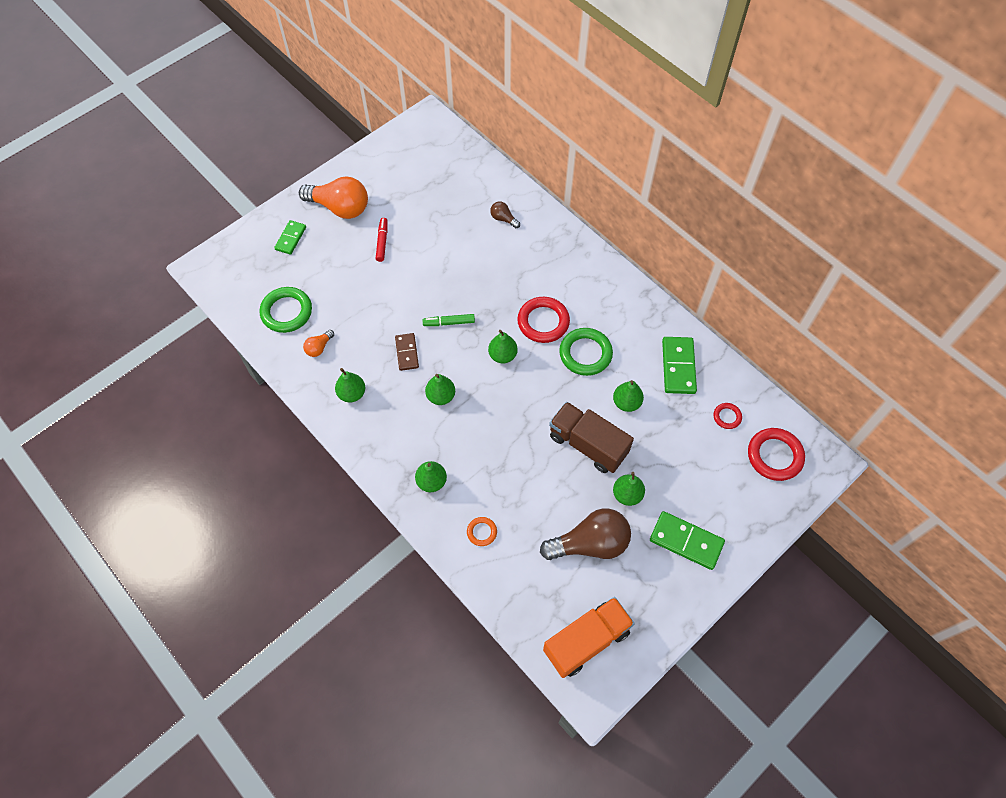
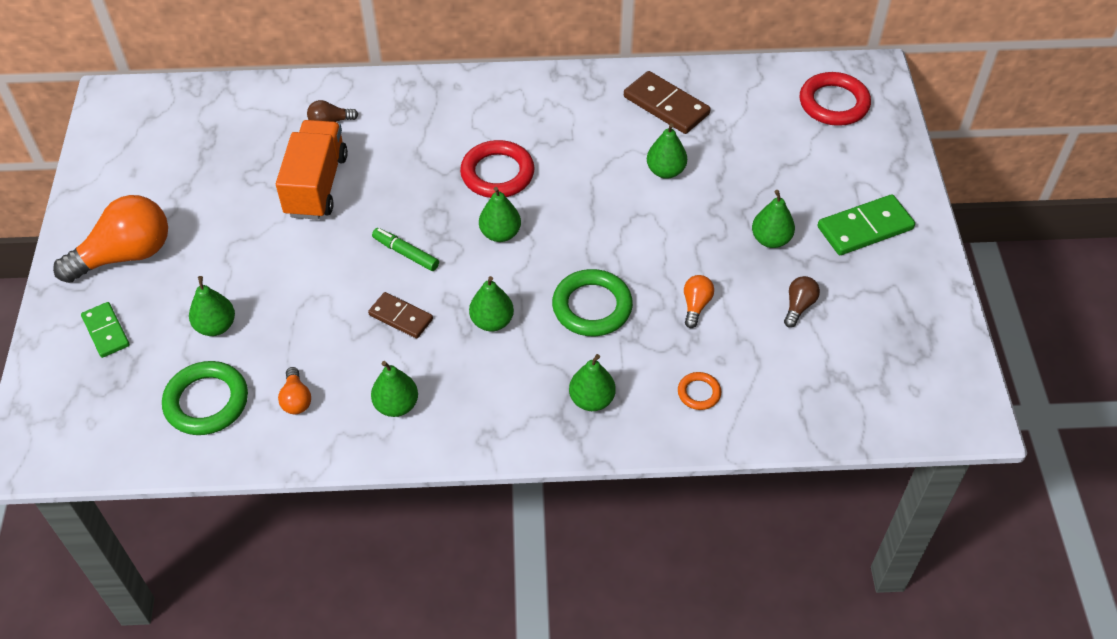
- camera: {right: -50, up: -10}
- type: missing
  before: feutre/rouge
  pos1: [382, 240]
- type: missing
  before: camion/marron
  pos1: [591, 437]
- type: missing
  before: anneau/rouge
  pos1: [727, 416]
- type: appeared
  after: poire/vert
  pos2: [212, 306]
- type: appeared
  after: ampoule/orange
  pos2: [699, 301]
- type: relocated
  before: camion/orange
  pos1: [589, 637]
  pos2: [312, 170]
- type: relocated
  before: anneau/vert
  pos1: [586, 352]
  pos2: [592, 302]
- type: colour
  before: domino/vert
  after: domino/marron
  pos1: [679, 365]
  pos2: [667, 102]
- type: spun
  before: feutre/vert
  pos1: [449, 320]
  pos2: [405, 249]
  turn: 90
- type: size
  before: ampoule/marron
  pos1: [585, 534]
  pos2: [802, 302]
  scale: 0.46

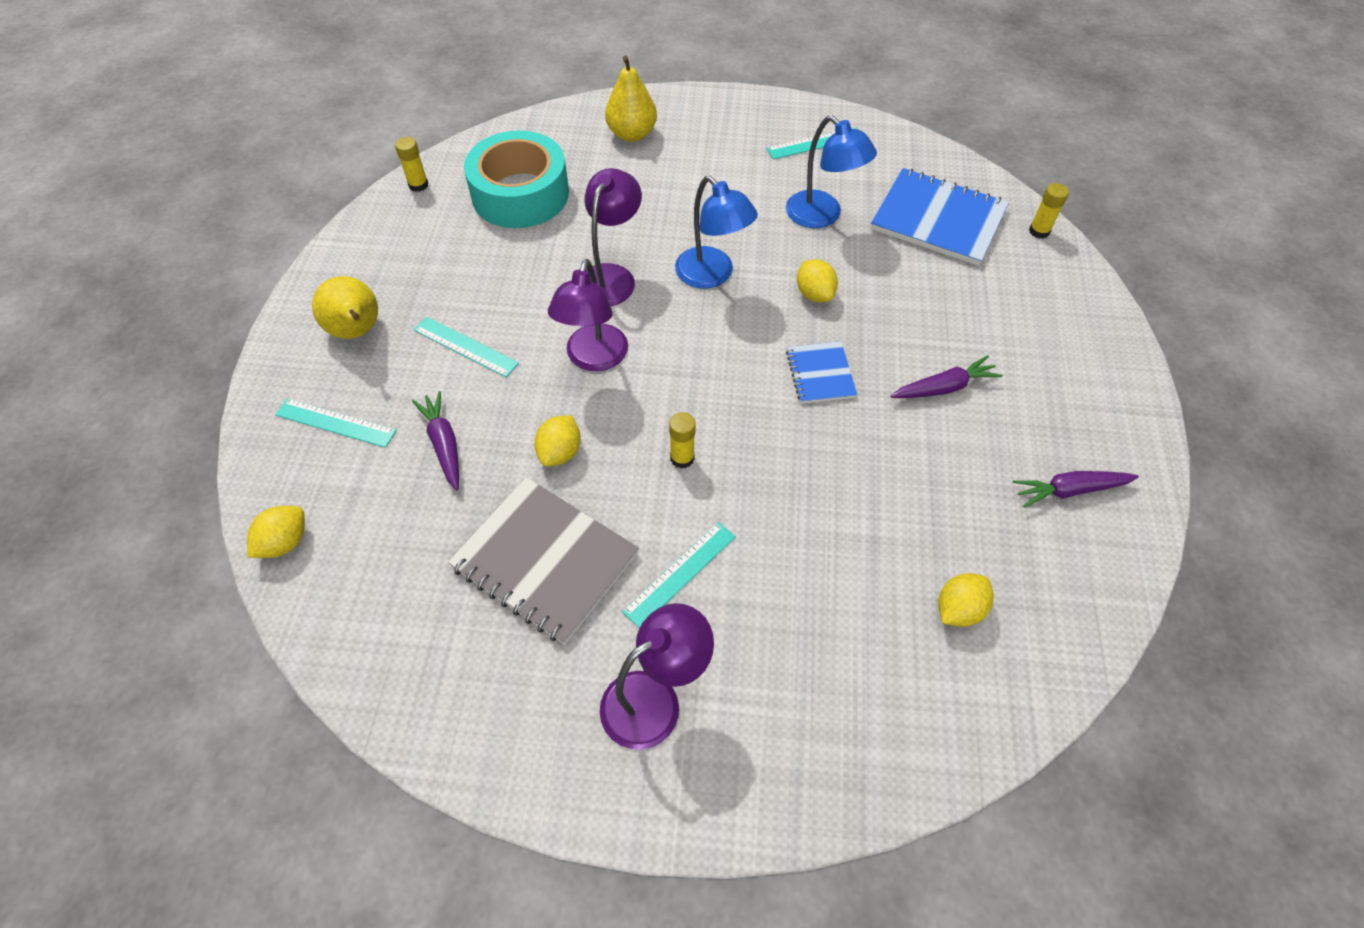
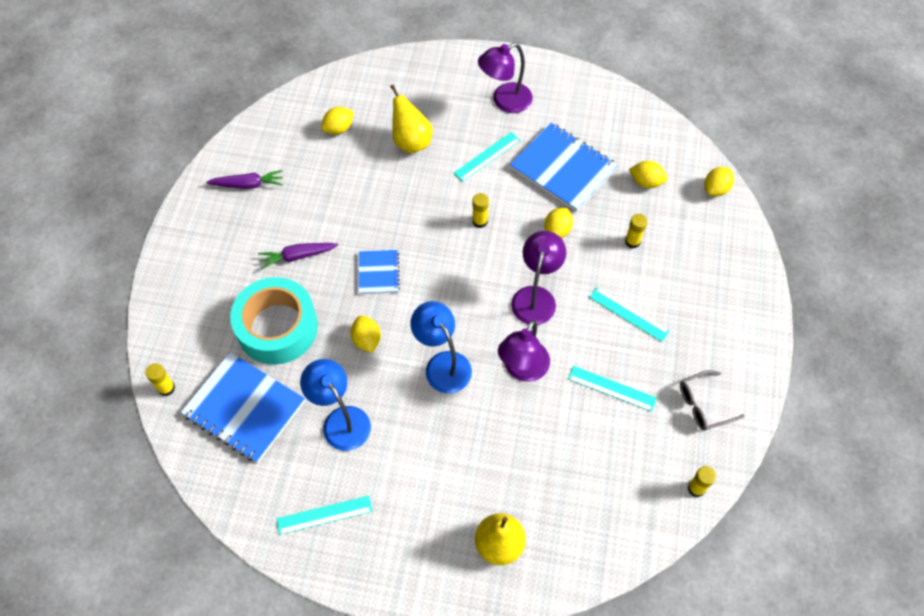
- camera: {right: -175, up: 5}
- type: appeared
  after: citron/jaune
  pos2: [648, 174]
- type: appeared
  after: lunettes/gris
  pos2: [712, 400]
- type: relocated
  before: règle/turquoise
  pos1: [335, 423]
  pos2: [612, 389]
- type: relocated
  before: poire/jaune
  pos1: [345, 307]
  pos2: [411, 118]
- type: relocated
  before: ruban adhésif/turquoise
  pos1: [516, 179]
  pos2: [274, 321]
- type: exchanged
  before: carotte/violet
  after: bâton de colle/jaune
  pos1: [435, 440]
  pos2: [636, 231]
- type: colour
  before: carnet/gris
  after: carnet/bleu
  pos1: [543, 561]
  pos2: [564, 167]

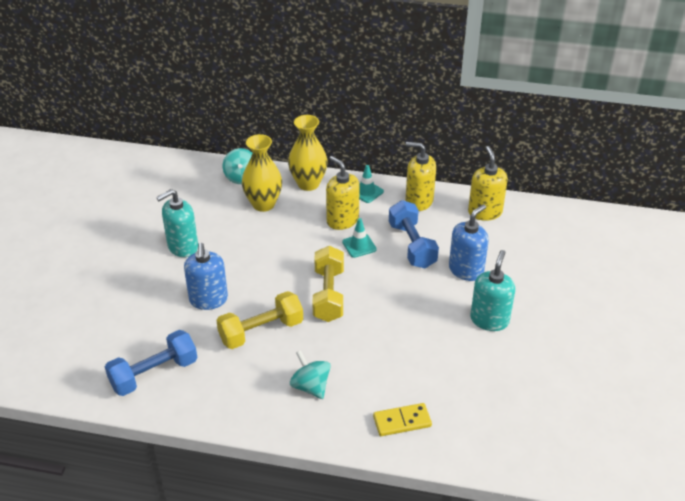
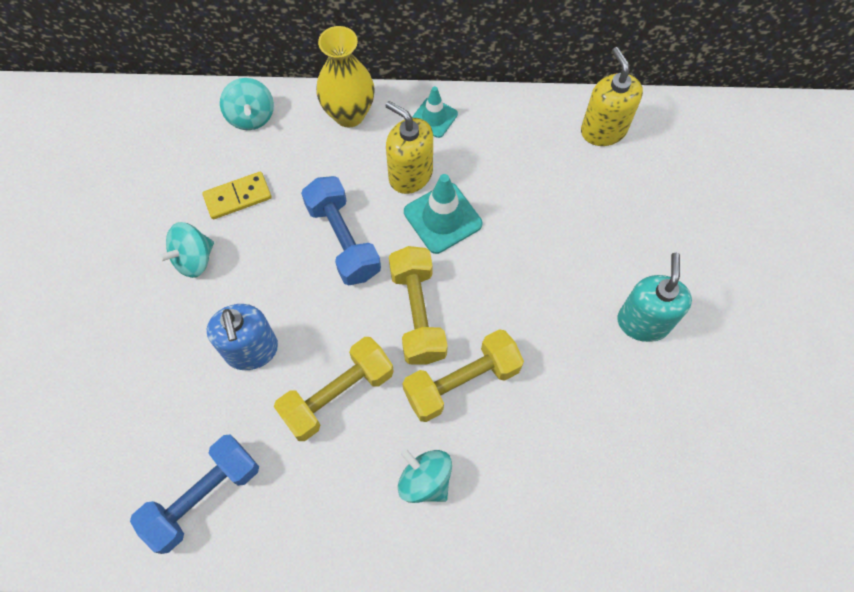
- camera: {right: -10, up: 25}
- type: missing
  before: vase/jaune
  pos1: [262, 173]
- type: missing
  before: distributeur de savon/jaune
  pos1: [420, 176]
- type: missing
  before: distributeur de savon/bleu
  pos1: [469, 242]
- type: appeared
  after: haltère/jaune
  pos2: [463, 375]
- type: relocated
  before: domino/jaune
  pos1: [402, 419]
  pos2: [237, 195]
- type: relocated
  before: haltère/bleu
  pos1: [414, 234]
  pos2: [341, 230]
- type: exchanged
  before: distributeur de savon/turquoise
  after: toupie/turquoise
  pos1: [177, 223]
  pos2: [186, 250]
- type: size
  before: cône de chantier/turquoise
  pos1: [359, 238]
  pos2: [443, 214]
  scale: 1.57

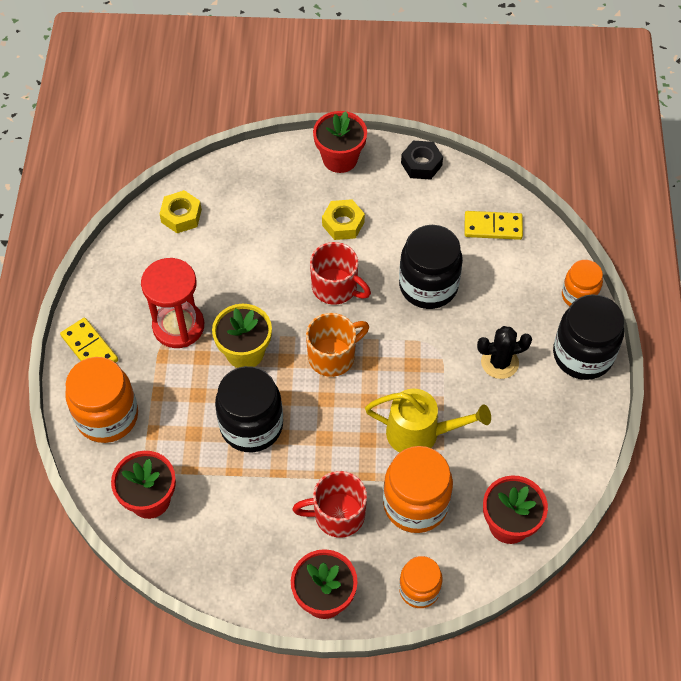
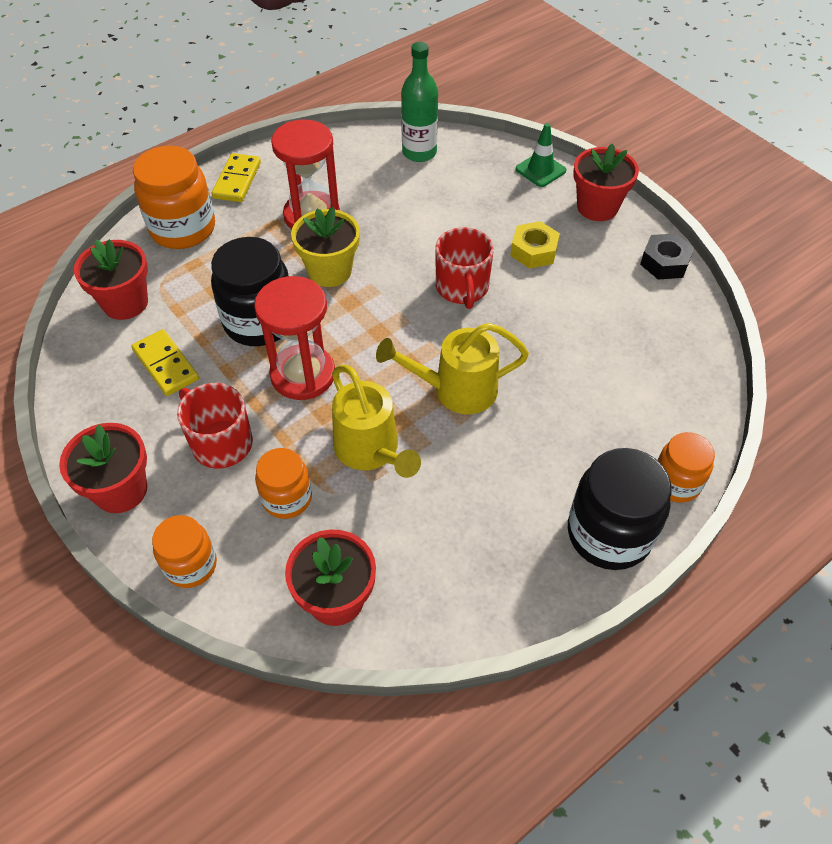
- camera: {right: 50, up: -5}
- type: missing
  before: tasse/orange
  pos1: [337, 345]
- type: missing
  before: bocal/noir
  pos1: [431, 267]
- type: missing
  before: cactus/noir
  pos1: [504, 352]
- type: appeared
  after: sablier/rouge
  pos2: [294, 338]
- type: appeared
  after: arrosoir/jaune
  pos2: [452, 368]
- type: appeared
  after: cône de chantier/vert
  pos2: [540, 155]
- type: relocated
  before: domino/jaune
  pos1: [494, 225]
  pos2: [165, 362]
- type: exchanged
  before: écrou/jaune
  after: bouteille/vert
  pos1: [180, 211]
  pos2: [419, 102]
- type: size
  before: bocal/orange
  pos1: [418, 489]
  pos2: [283, 483]
  scale: 0.6

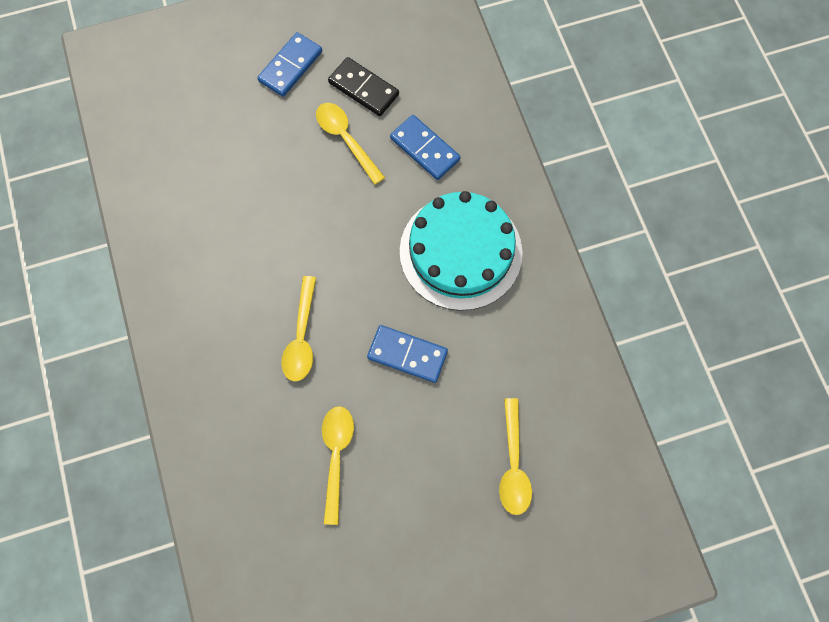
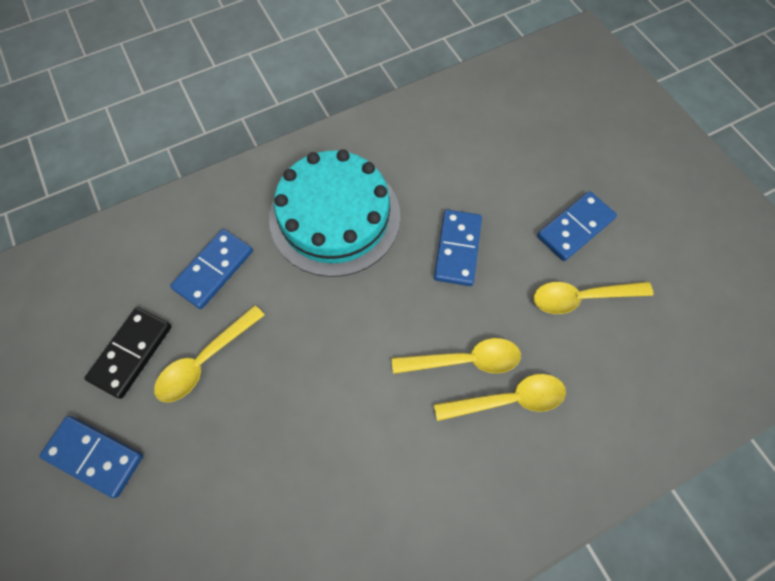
- camera: {right: -100, up: -5}
- type: appeared
  after: domino/bleu
  pos2: [577, 226]
- type: relocated
  before: cuillère/jaune
  pos1: [515, 456]
  pos2: [500, 397]

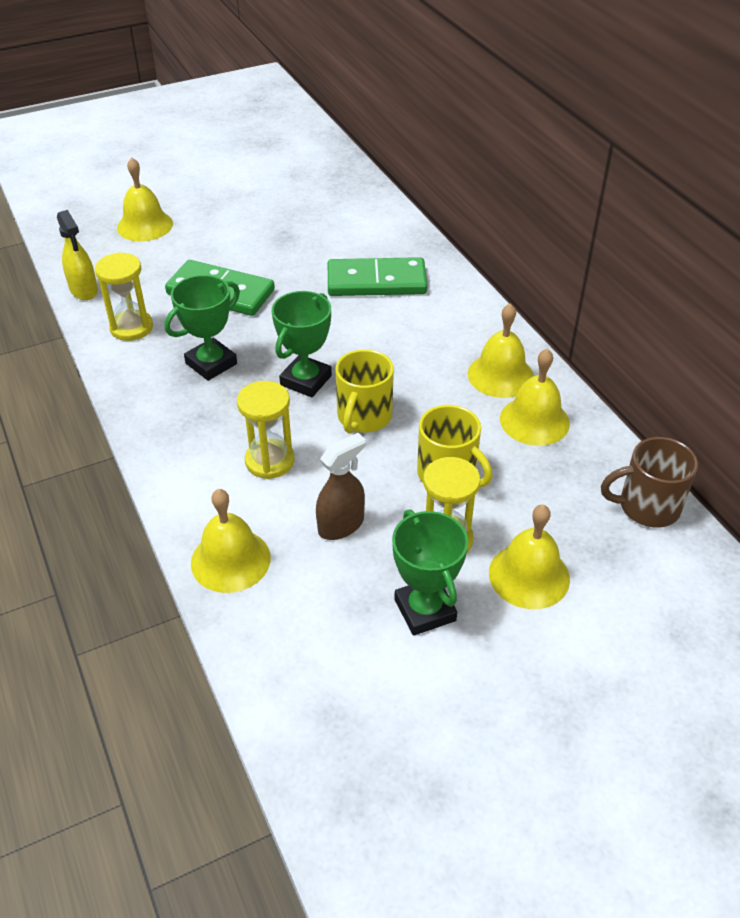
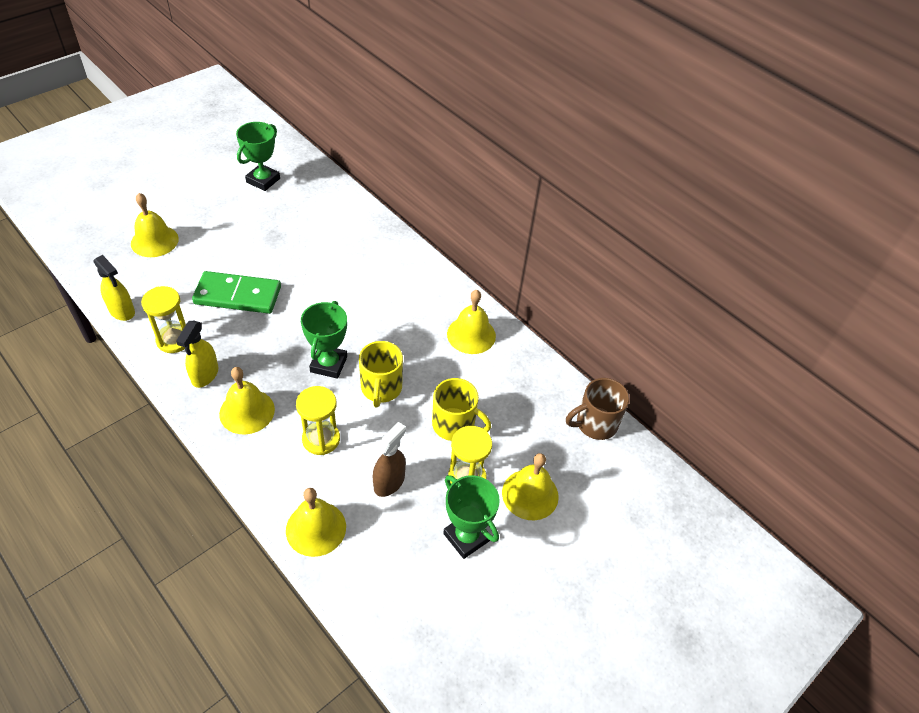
- camera: {right: -20, up: 5}
- type: missing
  before: domino/vert
  pos1: [377, 276]
- type: appeared
  after: vaporisateur/jaune
  pos2: [197, 354]
- type: relocated
  before: trophée/vert
  pos1: [202, 328]
  pos2: [258, 156]
- type: relocated
  before: cloche/jaune
  pos1: [535, 397]
  pos2: [247, 400]

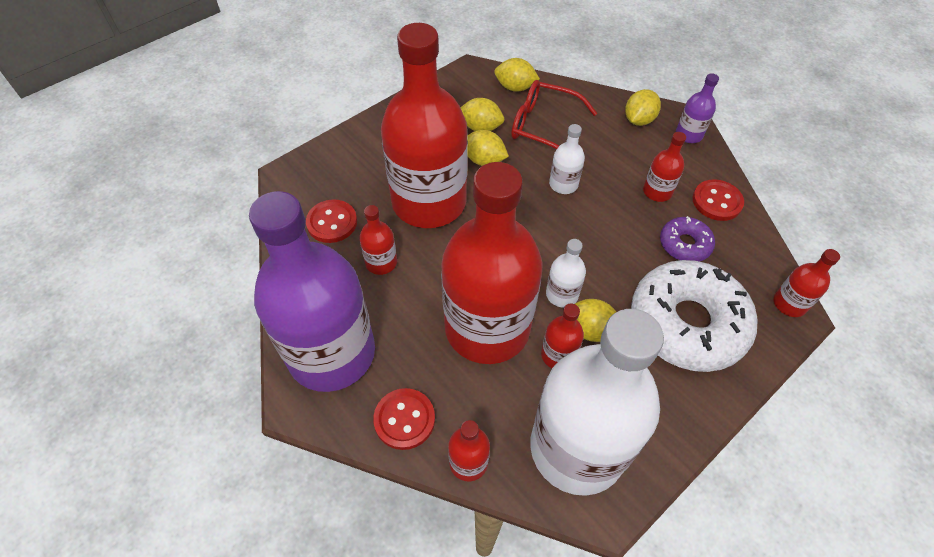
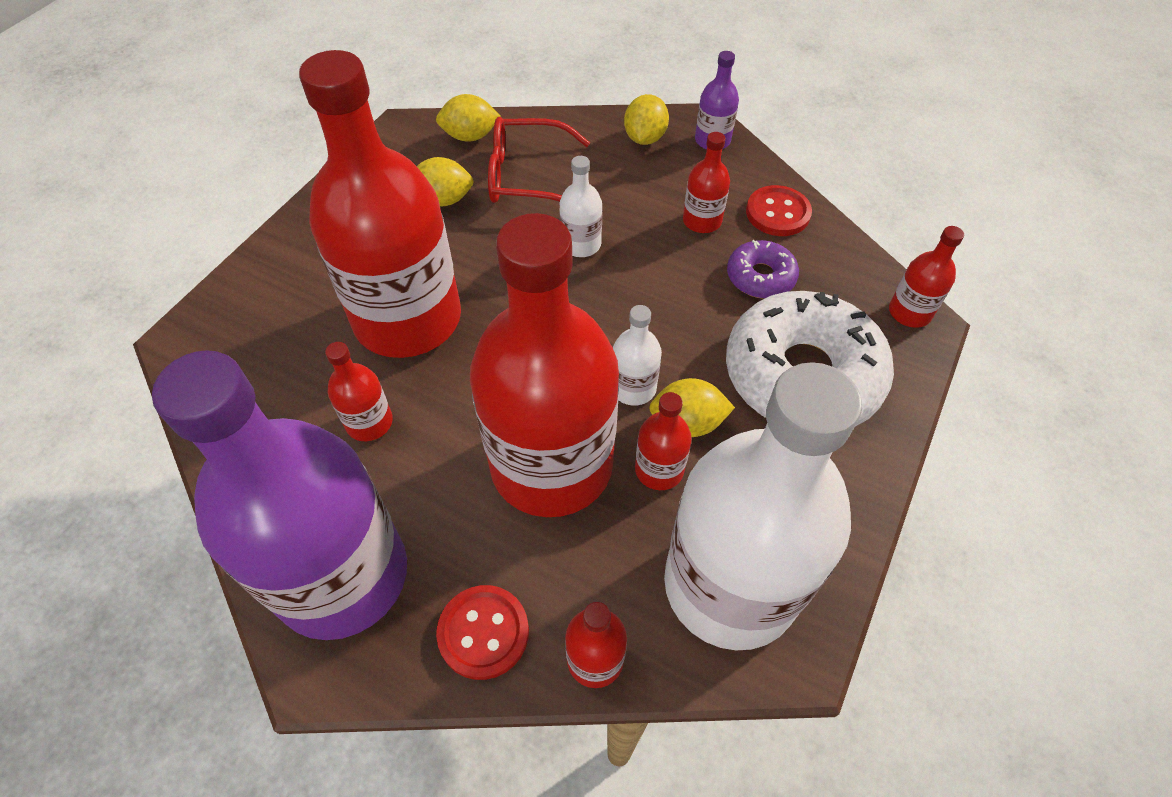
- camera: {right: -20, up: 0}
- type: missing
  before: bouton/rouge
  pos1: [331, 221]
- type: missing
  before: citron/jaune
  pos1: [488, 148]

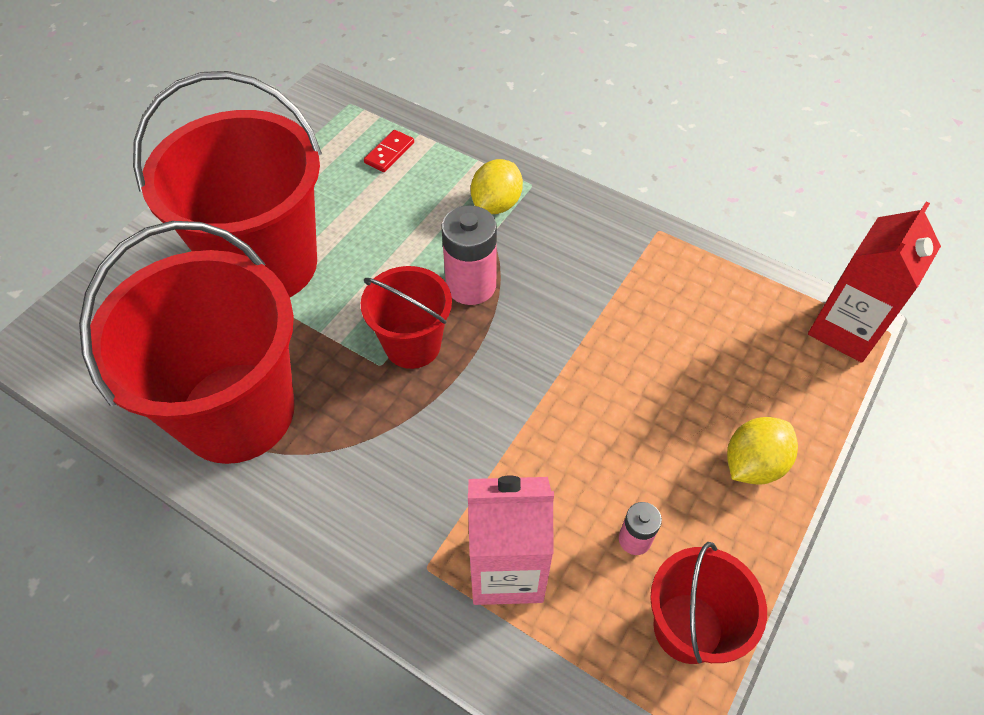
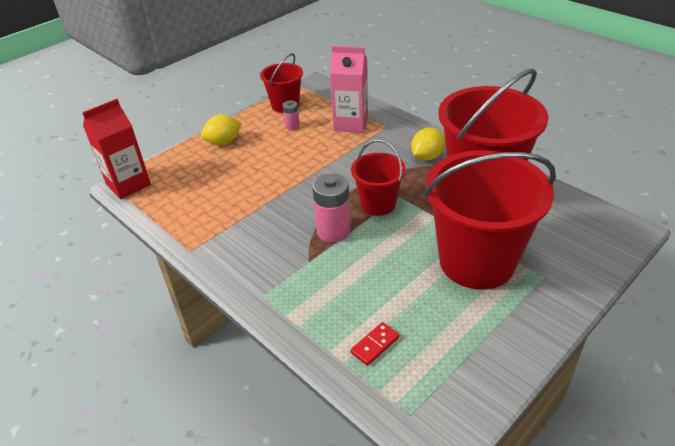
- camera: {right: -165, up: -15}
- type: relocated
  before: citron/jaune
  pos1: [497, 186]
  pos2: [428, 143]

